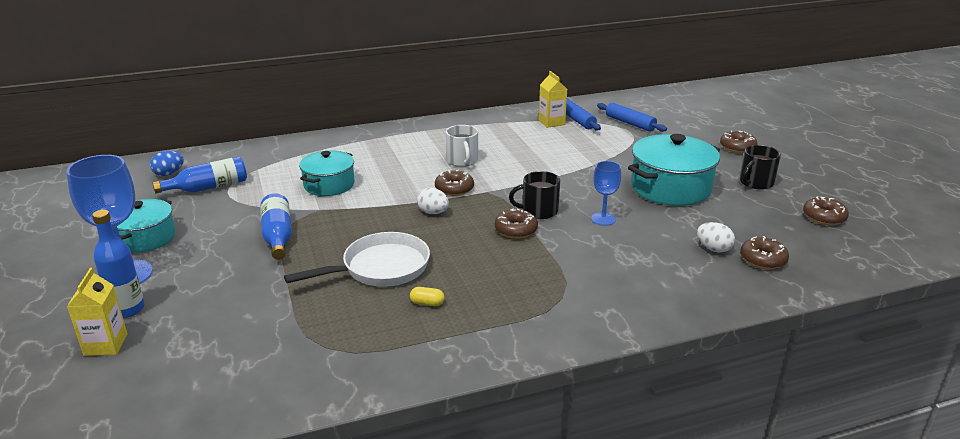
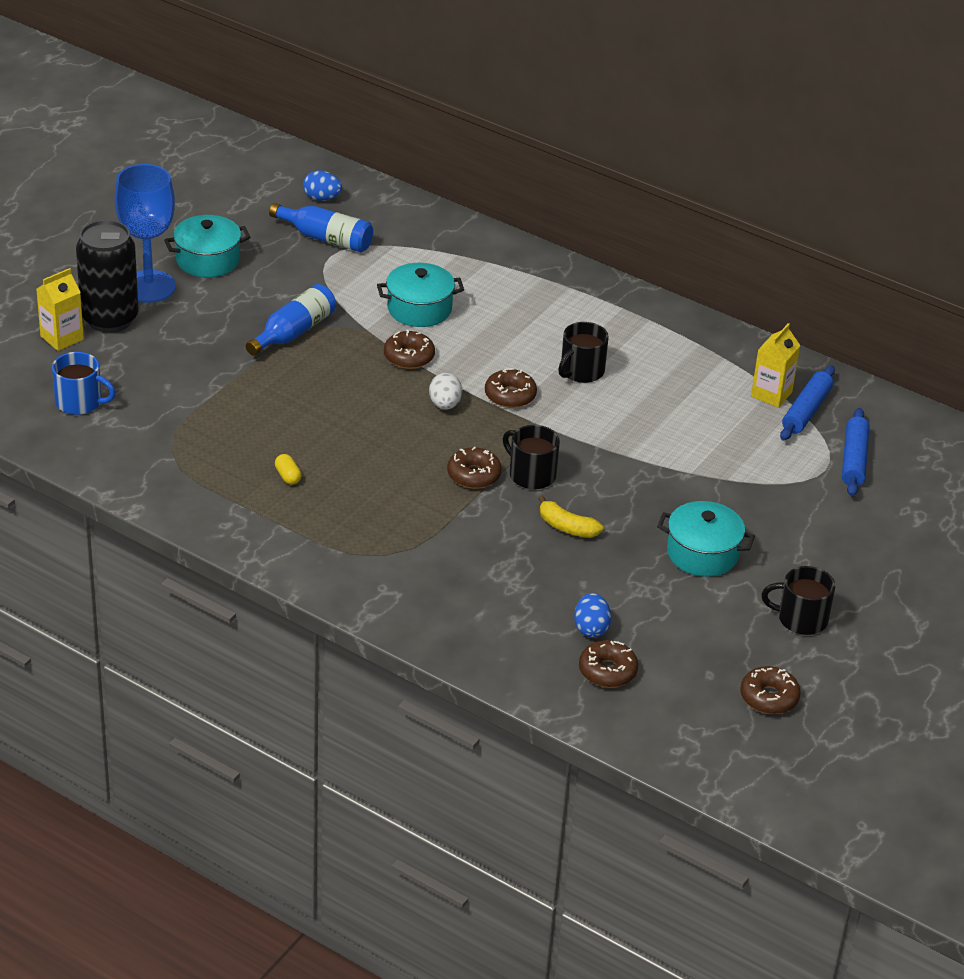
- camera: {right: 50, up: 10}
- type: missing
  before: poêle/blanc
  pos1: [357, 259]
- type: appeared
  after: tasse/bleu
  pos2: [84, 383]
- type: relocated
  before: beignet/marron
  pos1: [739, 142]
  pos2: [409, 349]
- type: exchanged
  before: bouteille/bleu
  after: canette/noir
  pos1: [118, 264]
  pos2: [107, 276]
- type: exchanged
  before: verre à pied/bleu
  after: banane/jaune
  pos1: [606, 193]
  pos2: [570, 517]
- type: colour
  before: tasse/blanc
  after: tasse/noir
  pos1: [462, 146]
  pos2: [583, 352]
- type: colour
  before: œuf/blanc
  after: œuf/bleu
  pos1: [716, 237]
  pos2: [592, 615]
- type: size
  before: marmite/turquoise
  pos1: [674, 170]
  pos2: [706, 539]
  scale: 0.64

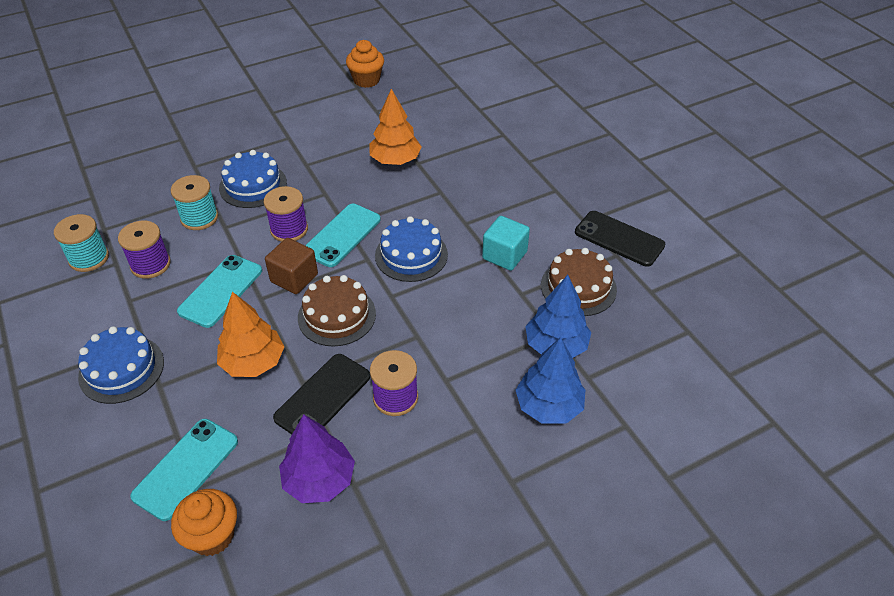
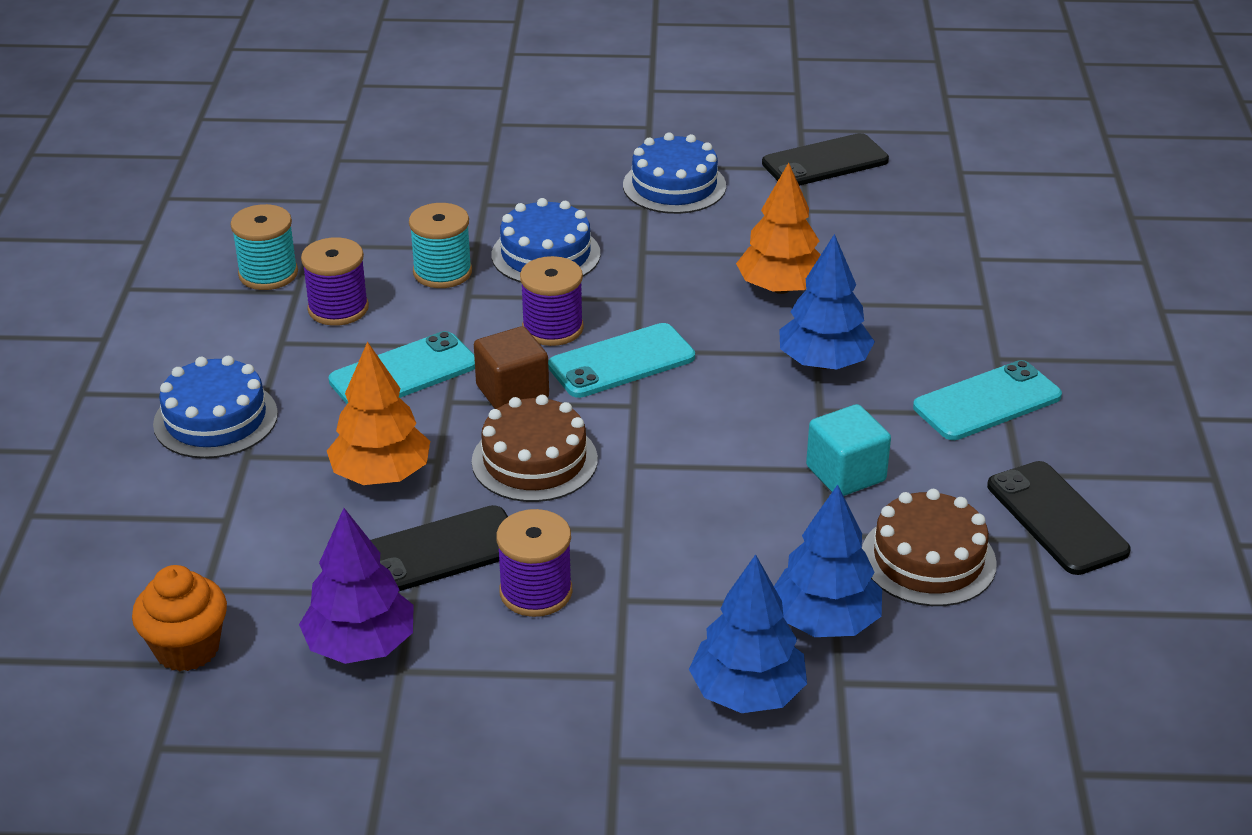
- camera: {right: 30, up: -10}
- type: appeared
  after: arbre/bleu
  pos2: [827, 302]
- type: relocated
  before: téléphone/turquoise
  pos1: [184, 470]
  pos2: [987, 400]
- type: relocated
  before: gâteau/bleu
  pos1: [411, 249]
  pos2: [674, 173]
- type: exchanged
  before: muffin/orange
  after: téléphone/noir
  pos1: [365, 64]
  pos2: [825, 159]

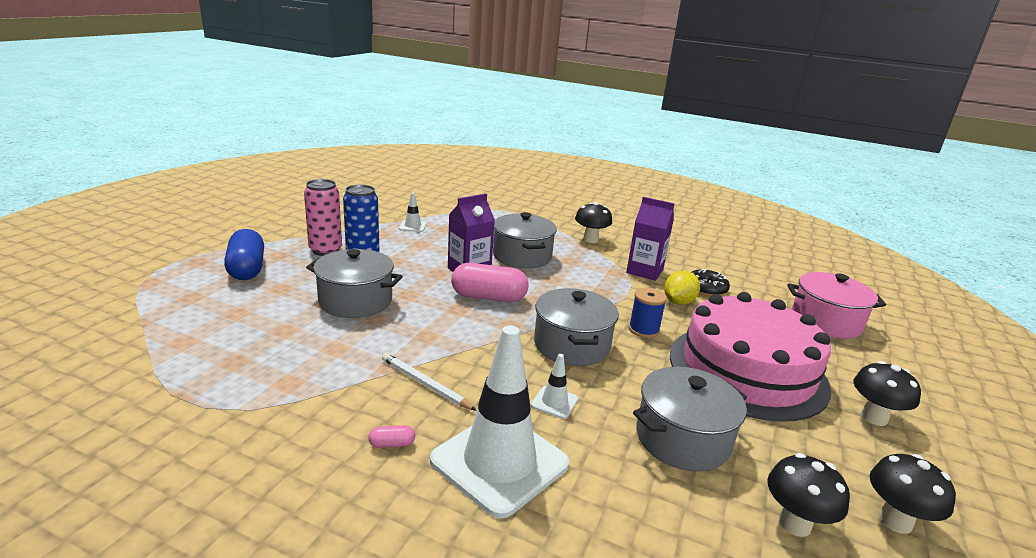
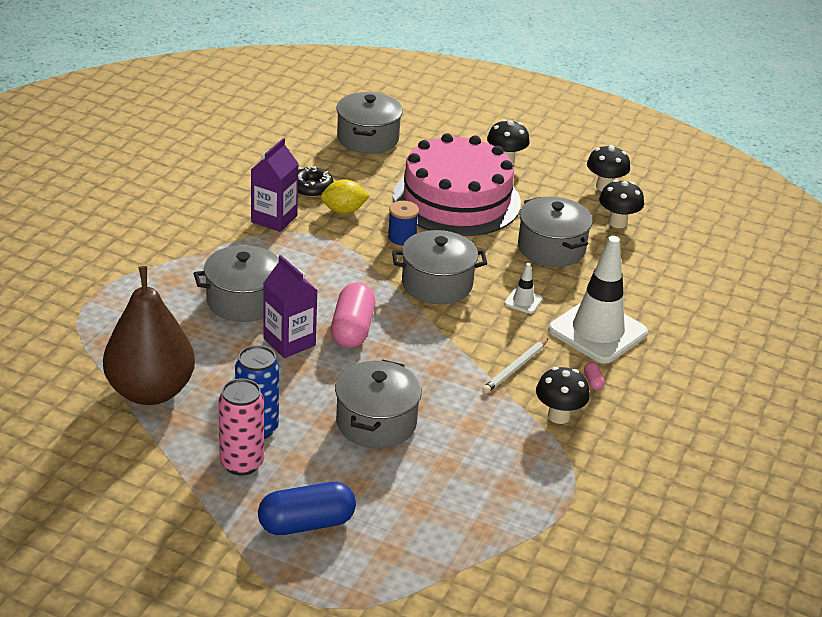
- camera: {right: -90, up: 10}
- type: relocated
  before: champignon/noir
  pos1: [593, 222]
  pos2: [563, 395]
- type: exchanged
  before: cône de chantier/blanc
  after: poire/marron
  pos1: [413, 212]
  pos2: [149, 335]
- type: colour
  before: marmite/rose
  after: marmite/gris
  pos1: [836, 305]
  pos2: [369, 123]
- type: spun
  before: citron/jaune
  pos1: [682, 288]
  pos2: [345, 196]
  turn: -45

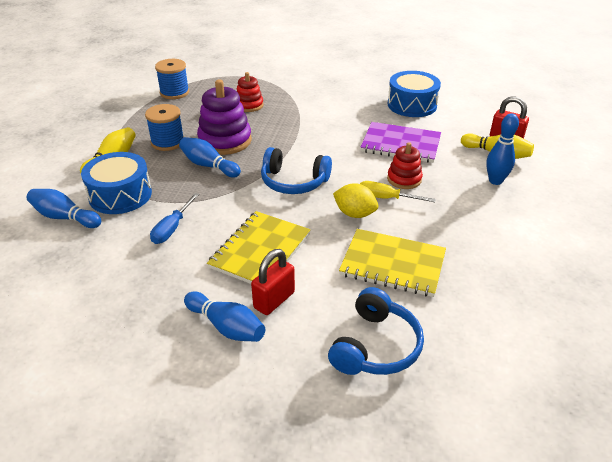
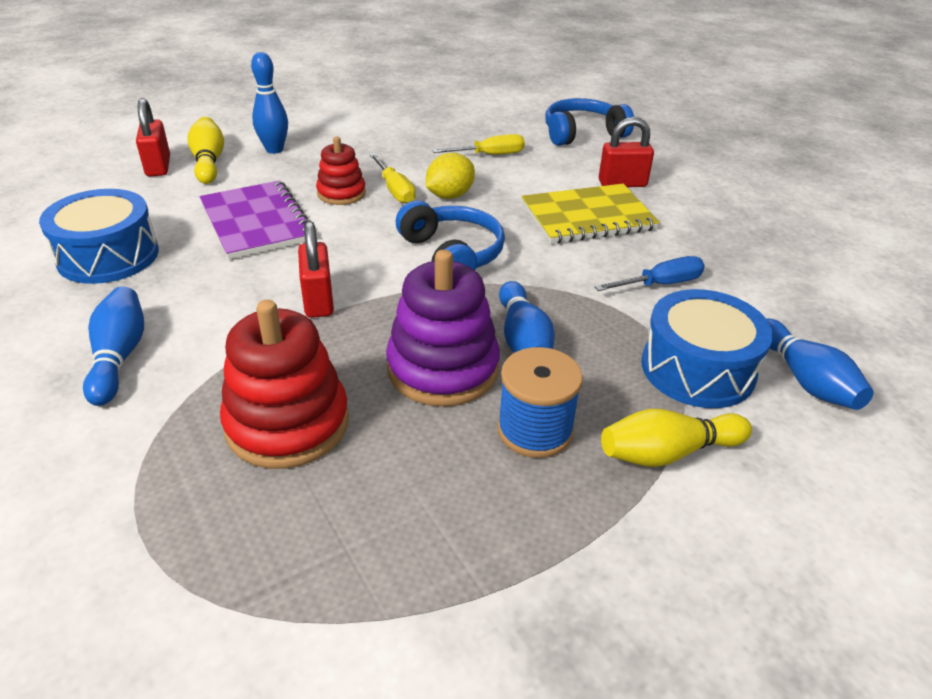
- camera: {right: -135, up: 0}
- type: missing
  before: bobine/bleu
  pos1: [172, 79]
- type: appeared
  after: cadenas/rouge
  pos2: [316, 269]
- type: relocated
  before: quille/bleu
  pos1: [224, 317]
  pos2: [113, 346]
- type: exchanged
  before: carnet/jaune
  after: tournevis/jaune
  pos1: [392, 263]
  pos2: [478, 144]
- type: spun
  before: citron/jaune
  pos1: [355, 200]
  pos2: [450, 176]
  turn: 60
- type: size
  before: jouet à empiler/rouge
  pos1: [250, 92]
  pos2: [284, 384]
  scale: 1.69

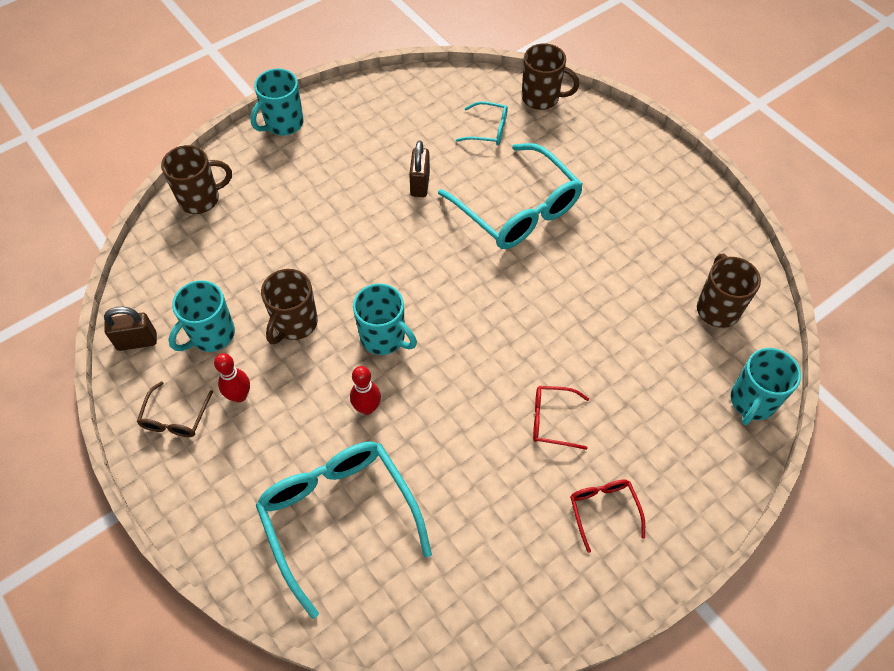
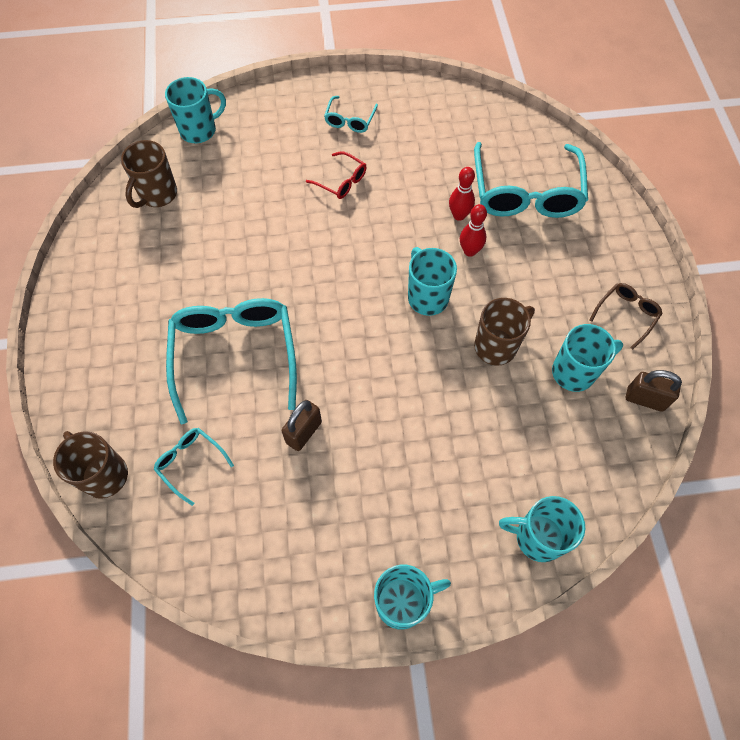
- camera: {right: -150, up: 5}
- type: relocated
  before: quille/rouge
  pos1: [232, 377]
  pos2: [462, 194]
- type: colour
  before: tasse/marron
  after: tasse/turquoise
  pos1: [196, 179]
  pos2: [542, 529]
- type: colour
  before: lunettes/rouge
  after: lunettes/turquoise
  pos1: [607, 516]
  pos2: [351, 114]

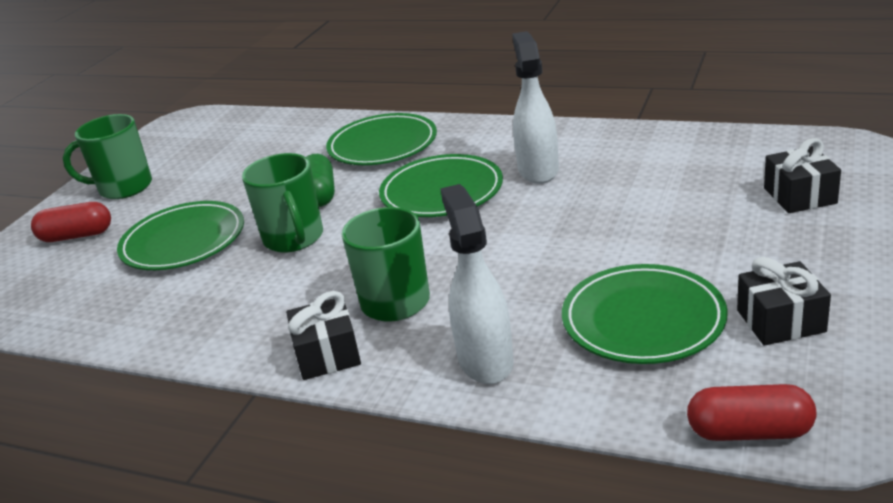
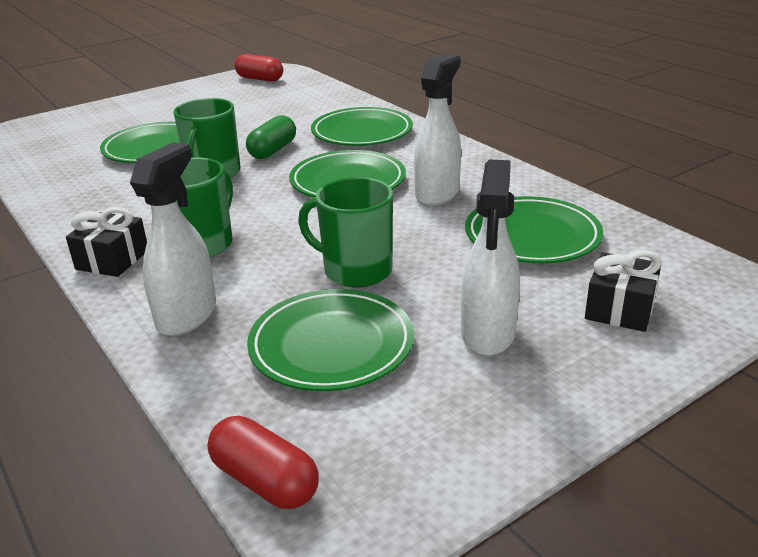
- camera: {right: 30, up: 0}
- type: missing
  before: cadeau/noir
  pos1: [784, 301]
- type: appeared
  after: vaporisateur/blanc
  pos2: [490, 257]
- type: appeared
  after: assiette/vert
  pos2: [534, 229]
- type: relocated
  before: gélule/rouge
  pos1: [71, 222]
  pos2: [258, 68]
- type: relocated
  before: tasse/vert
  pos1: [107, 156]
  pos2: [345, 232]

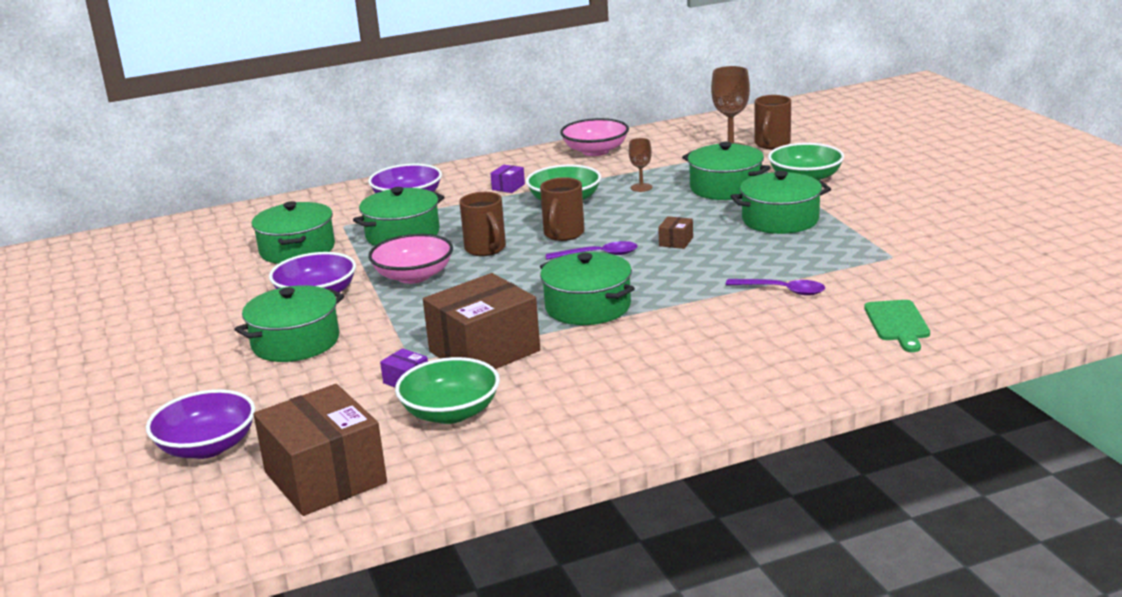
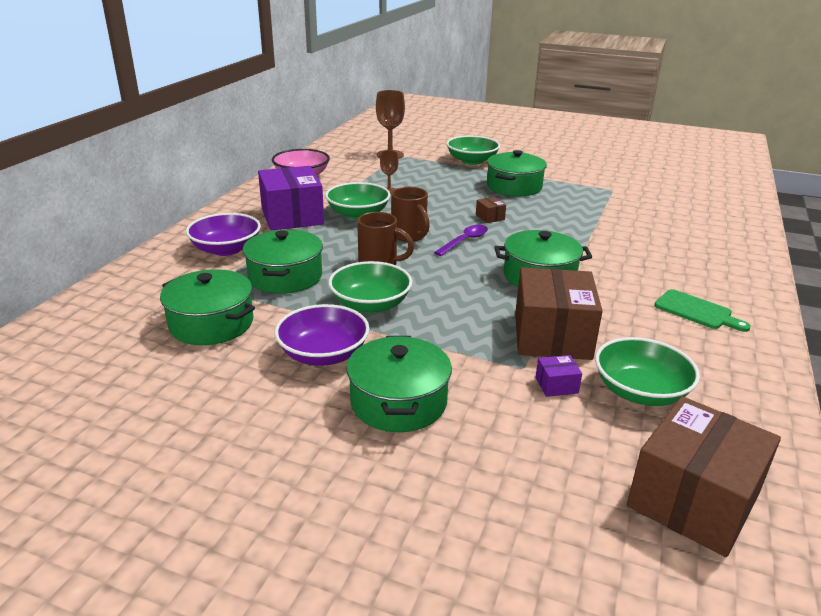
- camera: {right: -50, up: 5}
- type: missing
  before: bol/violet
  pos1: [200, 424]
- type: missing
  before: marmite/vert
  pos1: [726, 171]
- type: missing
  before: cuillère/violet
  pos1: [775, 287]
- type: missing
  before: tasse/marron
  pos1: [773, 122]
- type: relocated
  before: planche à découper/vert
  pos1: [897, 326]
  pos2: [702, 310]
- type: colour
  before: bol/rose
  after: bol/vert
  pos1: [410, 259]
  pos2: [370, 287]
- type: spun
  before: boîte/marron
  pos1: [320, 450]
  pos2: [704, 476]
  turn: -60
- type: size
  before: boîte/violet
  pos1: [507, 179]
  pos2: [291, 198]
  scale: 2.5

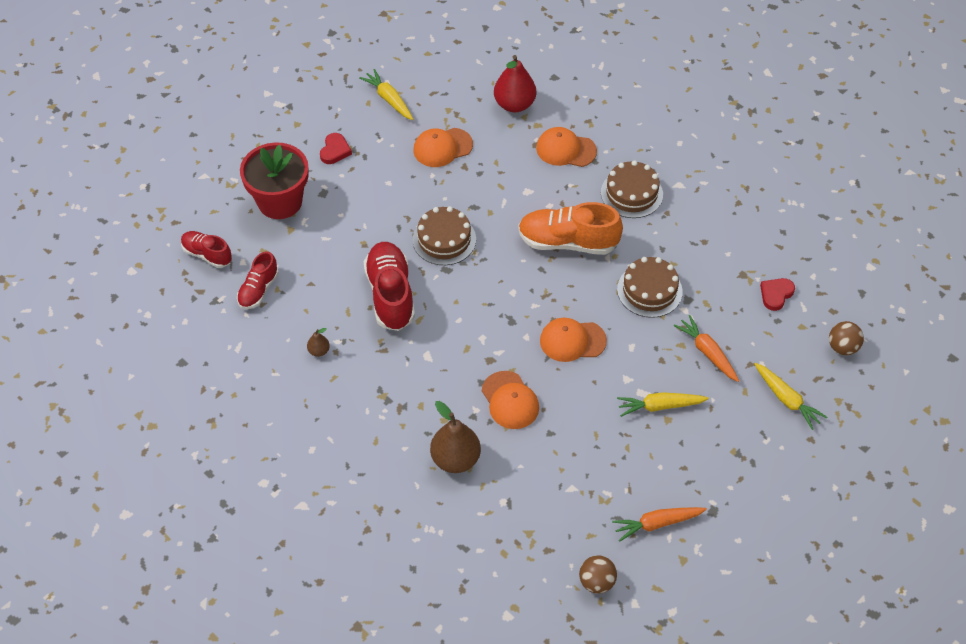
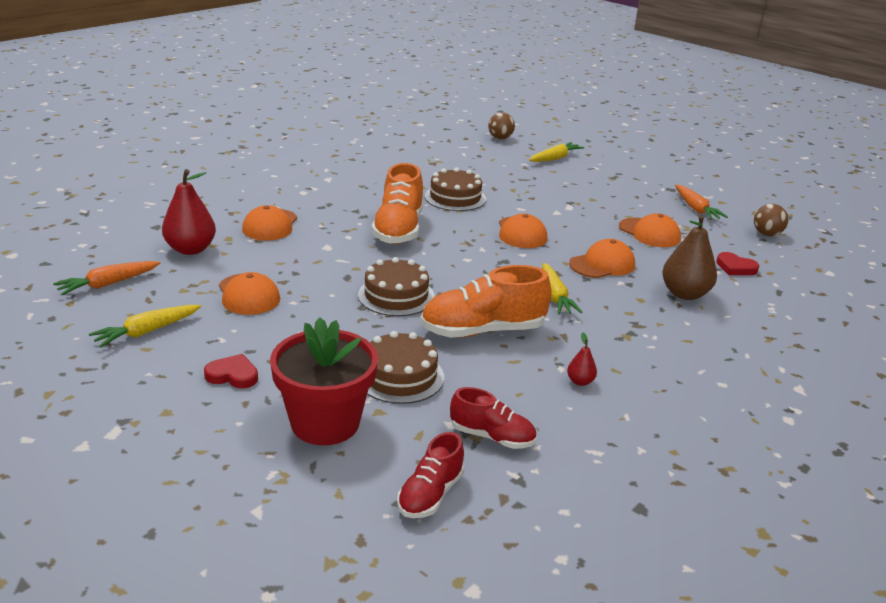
- camera: {right: -95, up: -25}
- type: appeared
  after: casquette/orange
  pos2: [650, 230]
- type: relocated
  before: gâteau/marron
  pos1: [632, 189]
  pos2: [405, 367]
- type: relocated
  before: carotte/jaune
  pos1: [663, 404]
  pos2: [562, 288]
- type: relocated
  before: carotte/orange
  pos1: [706, 348]
  pos2: [106, 278]
- type: relocated
  before: cœur/rouge
  pos1: [777, 294]
  pos2: [737, 263]
- type: colour
  before: poire/marron
  after: poire/rouge
  pos1: [318, 342]
  pos2: [582, 359]
- type: colour
  before: chaussure/rouge
  after: chaussure/orange
  pos1: [389, 286]
  pos2: [486, 301]

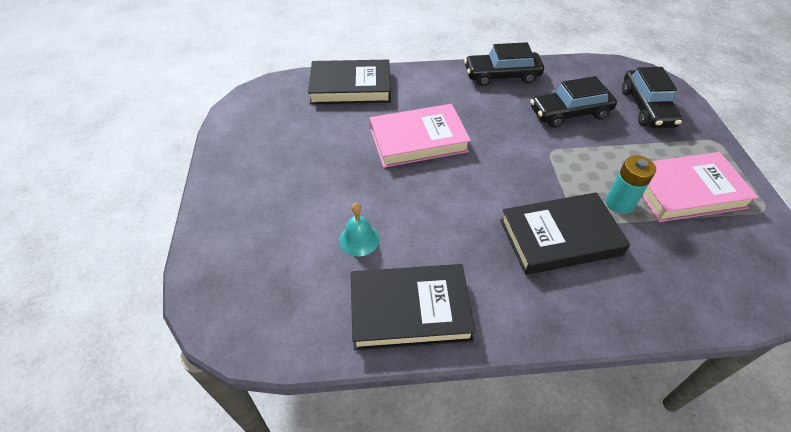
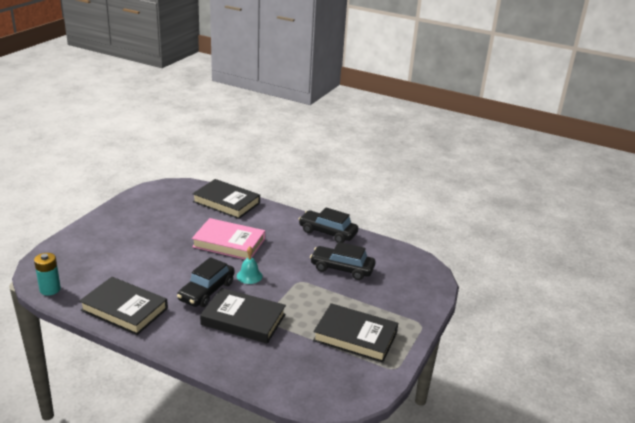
- camera: {right: 30, up: -20}
- type: relocated
  before: cloche/turquoise
  pos1: [359, 229]
  pos2: [250, 265]
- type: relocated
  before: pile/turquoise
  pos1: [631, 184]
  pos2: [47, 274]
- type: relocated
  before: voiture/noir
  pos1: [652, 97]
  pos2: [206, 282]
- type: colour
  before: livre/rose
  after: livre/noir
  pos1: [700, 187]
  pos2: [355, 333]

